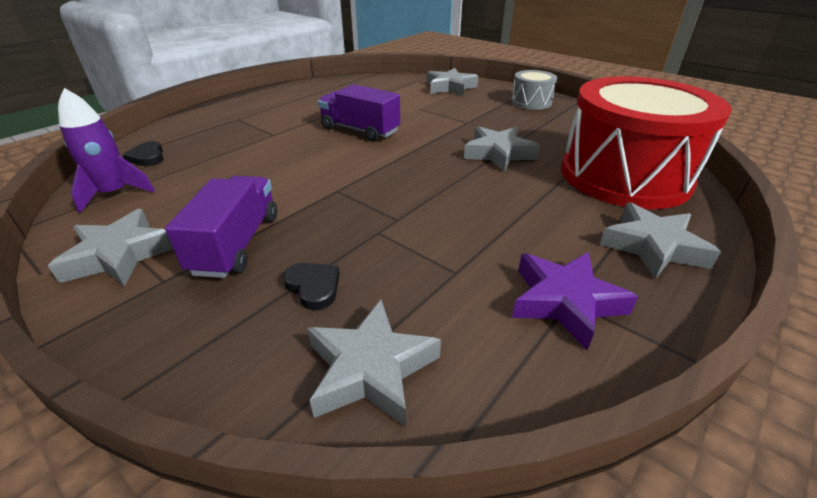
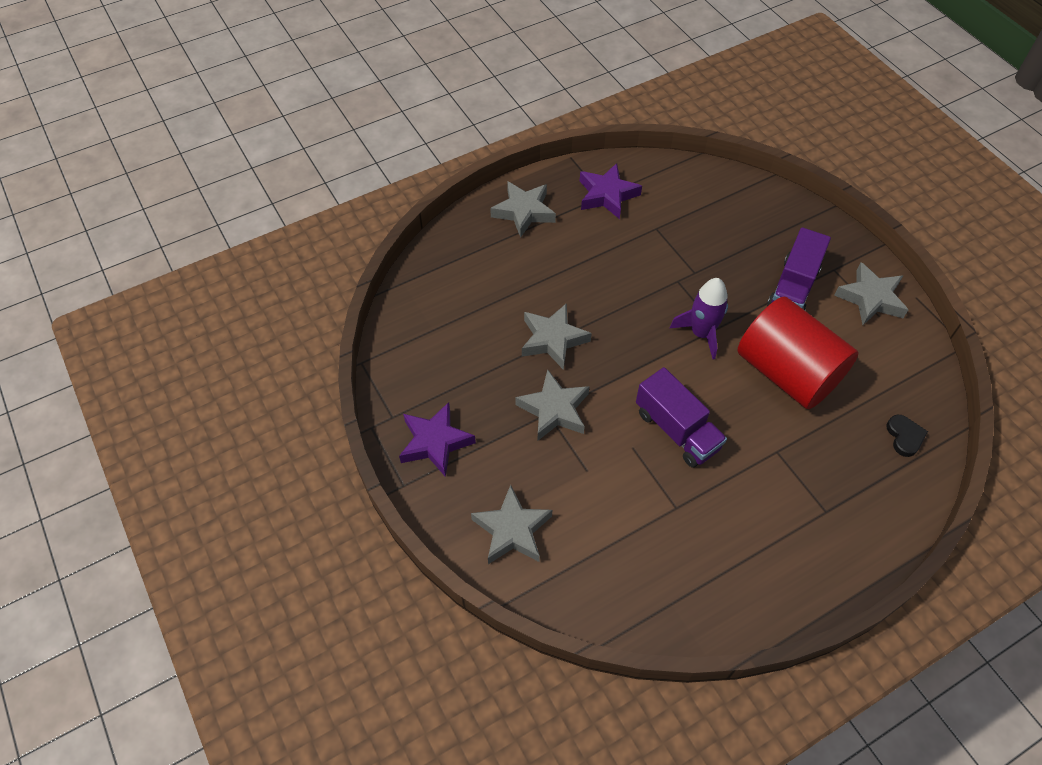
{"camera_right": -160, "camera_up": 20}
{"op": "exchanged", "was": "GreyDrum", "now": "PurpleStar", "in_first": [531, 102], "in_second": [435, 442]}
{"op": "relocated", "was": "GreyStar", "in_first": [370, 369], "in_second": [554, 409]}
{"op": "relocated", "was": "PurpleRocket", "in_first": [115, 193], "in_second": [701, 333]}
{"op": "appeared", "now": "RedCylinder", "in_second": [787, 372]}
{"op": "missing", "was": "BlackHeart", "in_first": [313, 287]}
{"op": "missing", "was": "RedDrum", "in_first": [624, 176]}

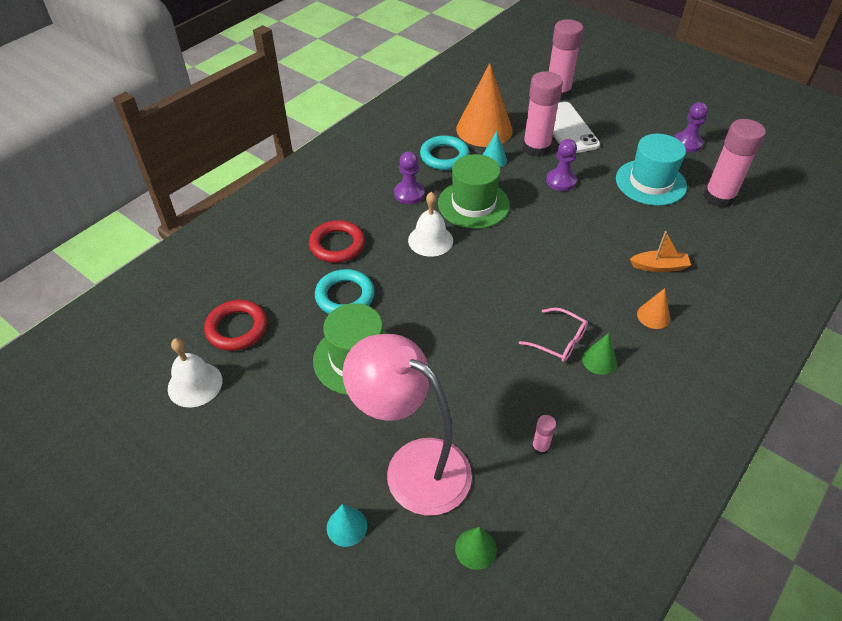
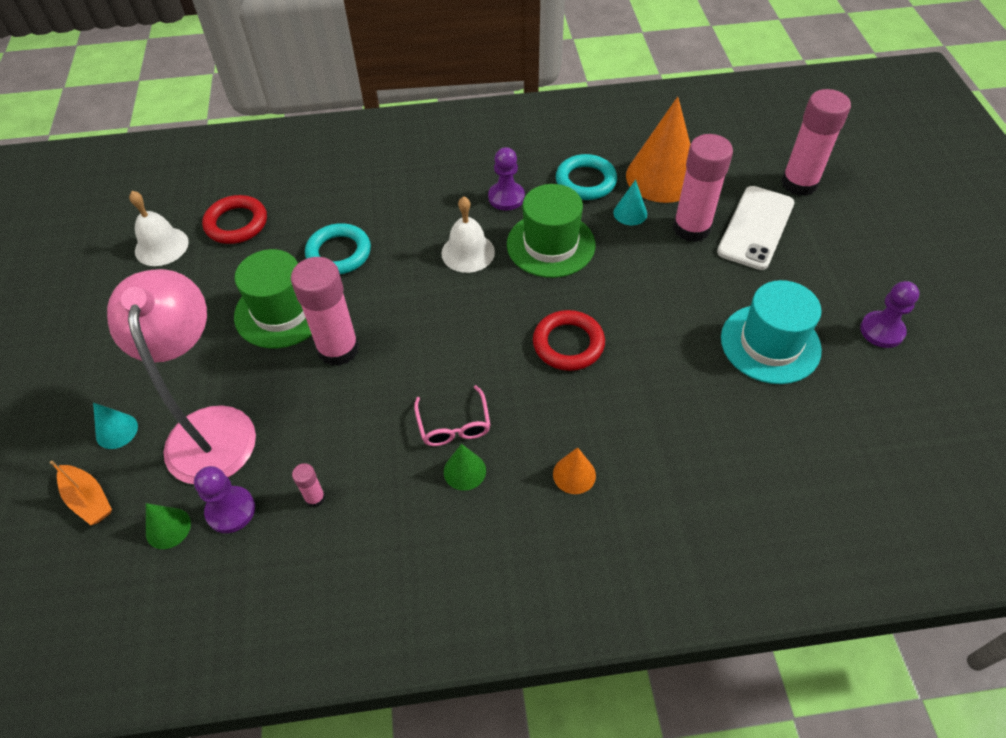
{"camera_right": 45, "camera_up": 5}
{"op": "relocated", "was": "OrangeBoat", "in_first": [659, 266], "in_second": [88, 499]}
{"op": "relocated", "was": "PurplePawn", "in_first": [561, 181], "in_second": [230, 510]}
{"op": "relocated", "was": "PinkGlueStick", "in_first": [719, 197], "in_second": [338, 349]}
{"op": "relocated", "was": "RedRing", "in_first": [337, 245], "in_second": [568, 344]}

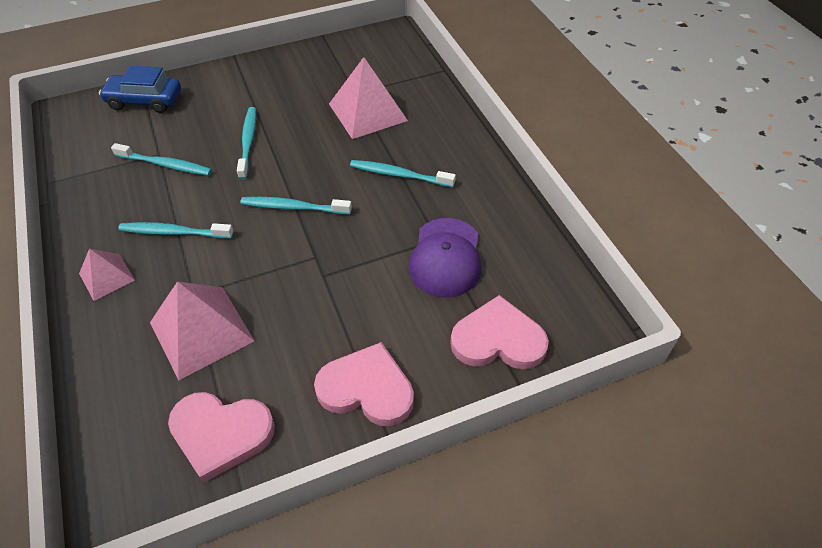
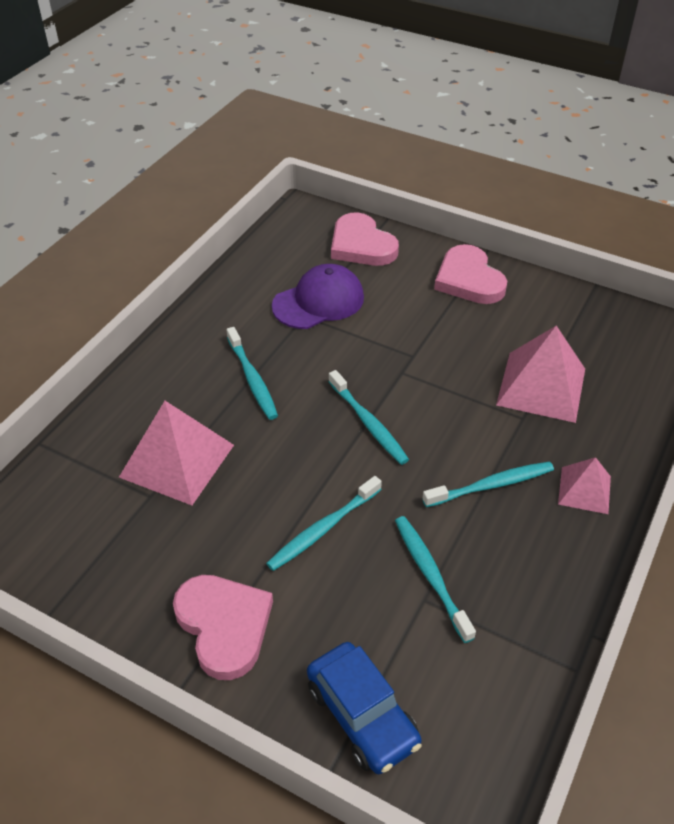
{"camera_right": -130, "camera_up": -5}
{"op": "relocated", "was": "PinkHeart", "in_first": [221, 434], "in_second": [224, 626]}
{"op": "spun", "was": "TurquoiseToothbrush", "in_first": [174, 232], "in_second": [491, 485], "clockwise": -75}

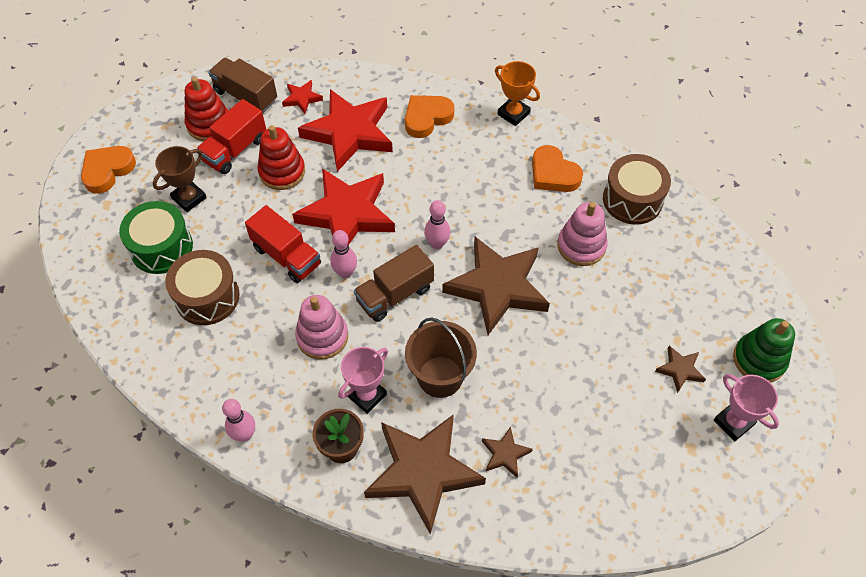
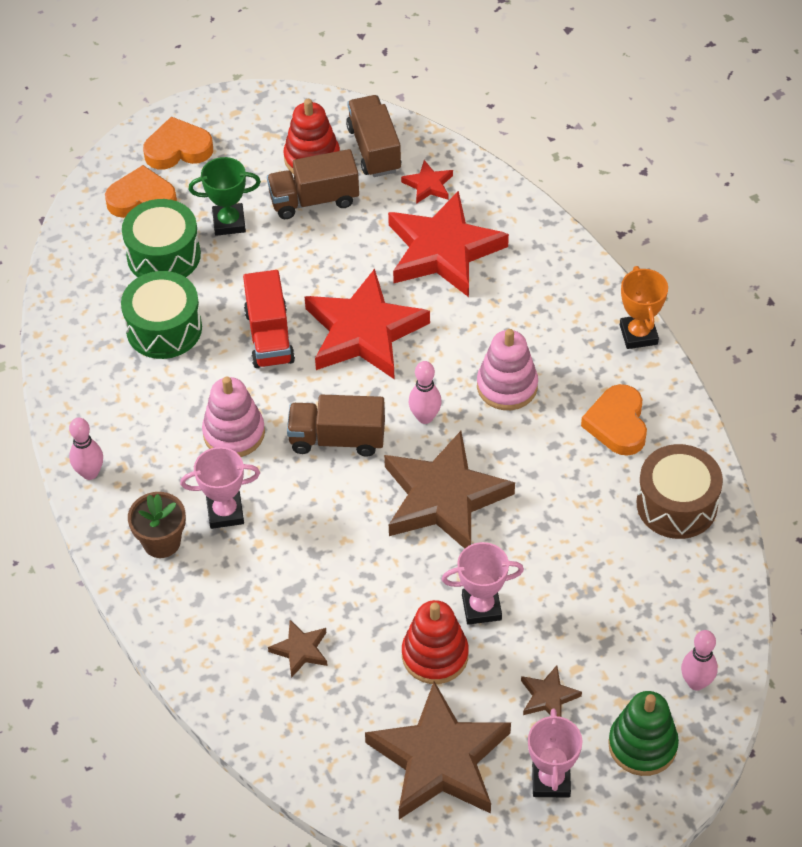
{"camera_right": 40, "camera_up": -5}
{"op": "relocated", "was": "OrangeHeart", "in_first": [427, 118], "in_second": [142, 199]}
{"op": "colour", "was": "BrownDrum", "now": "GreenDrum", "in_first": [207, 297], "in_second": [164, 328]}
{"op": "colour", "was": "BrownTrophy", "now": "GreenTrophy", "in_first": [189, 198], "in_second": [229, 222]}
{"op": "colour", "was": "RedTruck", "now": "BrownTruck", "in_first": [235, 150], "in_second": [314, 200]}
{"op": "relocated", "was": "BrownStar", "in_first": [423, 472], "in_second": [439, 759]}
{"op": "relocated", "was": "RedStackingToy", "in_first": [282, 172], "in_second": [435, 655]}
{"op": "appeared", "now": "PinkTrophy", "in_second": [481, 607]}
{"op": "relocated", "was": "PinkStackingToy", "in_first": [581, 246], "in_second": [507, 386]}
{"op": "relocated", "was": "PinkBowlingPin", "in_first": [345, 272], "in_second": [696, 682]}
{"op": "missing", "was": "BrownBucket", "in_first": [440, 376]}

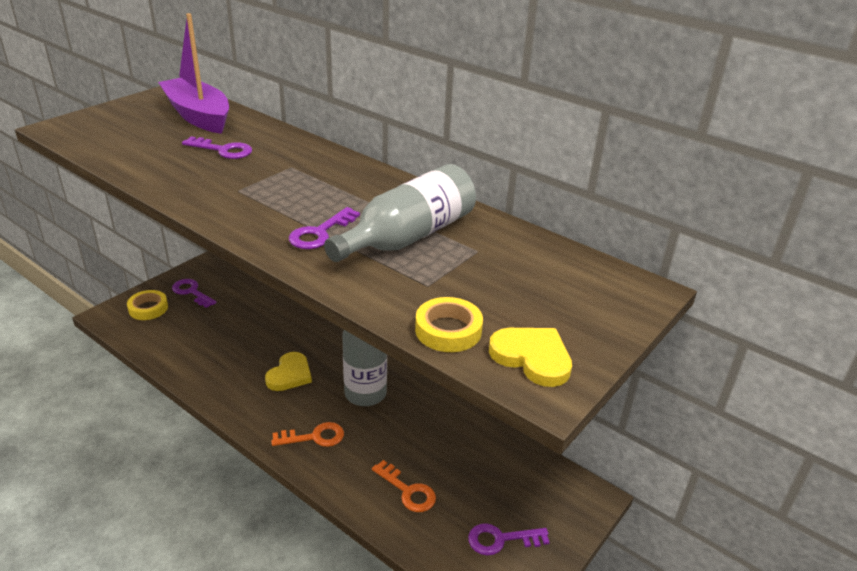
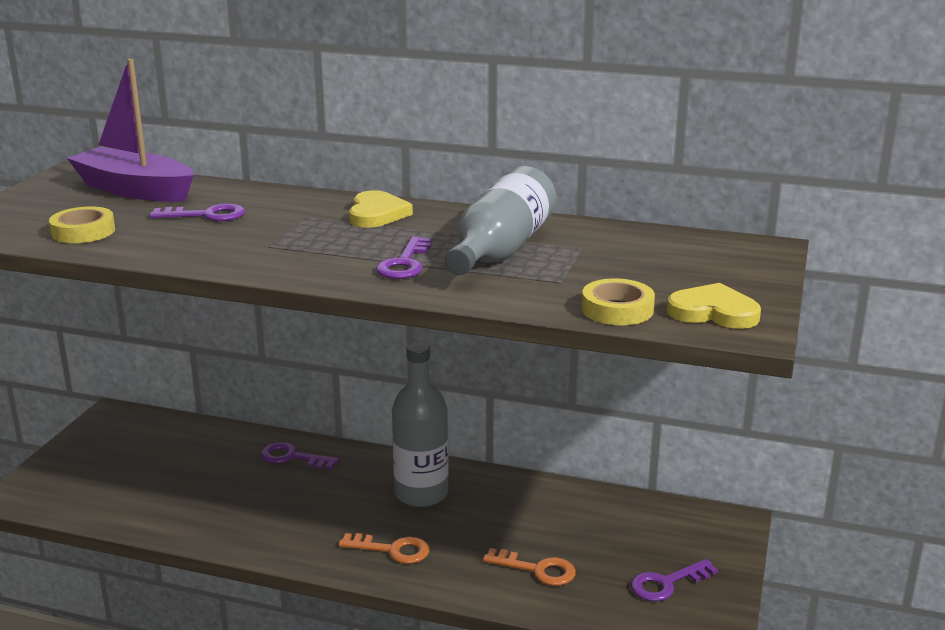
{"camera_right": -20, "camera_up": -10}
{"op": "relocated", "was": "YellowTape", "in_first": [148, 308], "in_second": [83, 231]}
{"op": "relocated", "was": "PurpleKey", "in_first": [191, 292], "in_second": [292, 457]}
{"op": "spun", "was": "OrangeKey", "in_first": [314, 437], "in_second": [392, 550], "clockwise": 45}
{"op": "relocated", "was": "YellowHeart", "in_first": [290, 374], "in_second": [377, 214]}

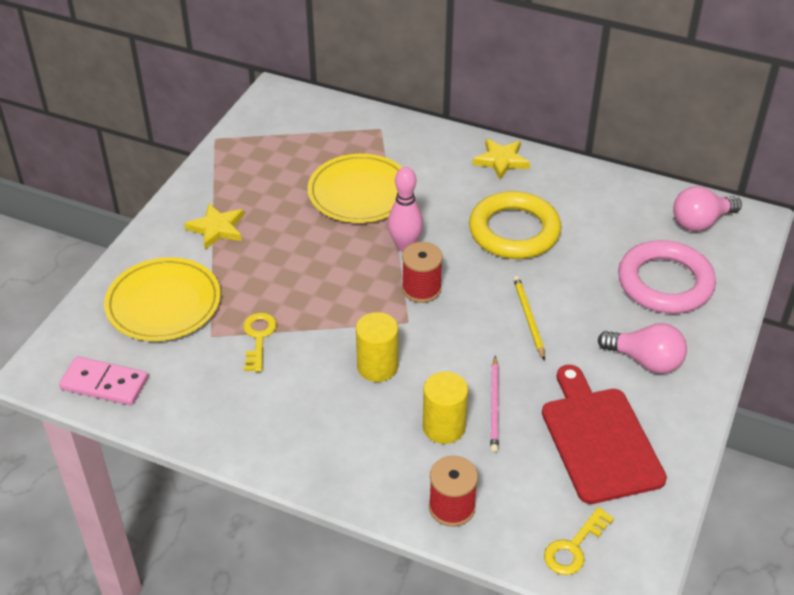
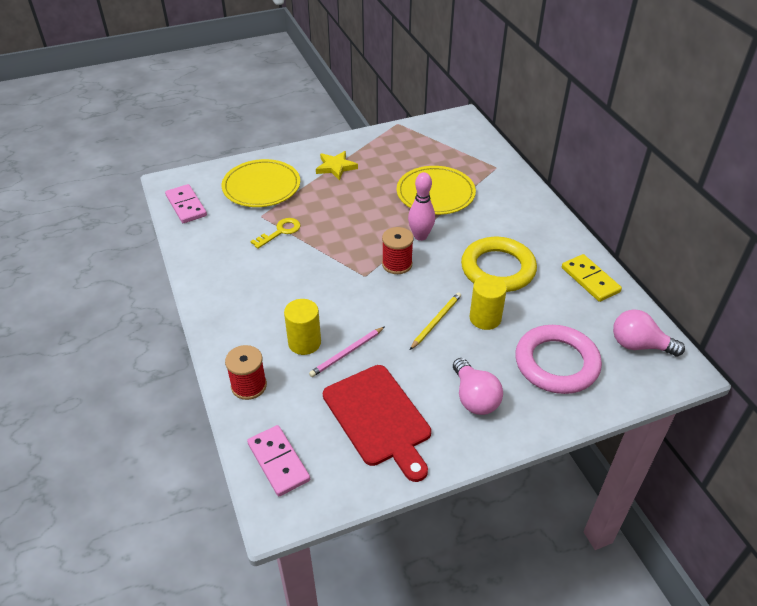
{"camera_right": 45, "camera_up": 0}
{"op": "exchanged", "was": "YellowKey", "now": "PinkDomino", "in_first": [574, 547], "in_second": [278, 462]}
{"op": "spun", "was": "RedCuttingBoard", "in_first": [599, 440], "in_second": [379, 418], "clockwise": 120}
{"op": "relocated", "was": "YellowCylinder", "in_first": [377, 367], "in_second": [485, 318]}
{"op": "appeared", "now": "YellowDomino", "in_second": [590, 280]}
{"op": "missing", "was": "YellowStar", "in_first": [501, 161]}

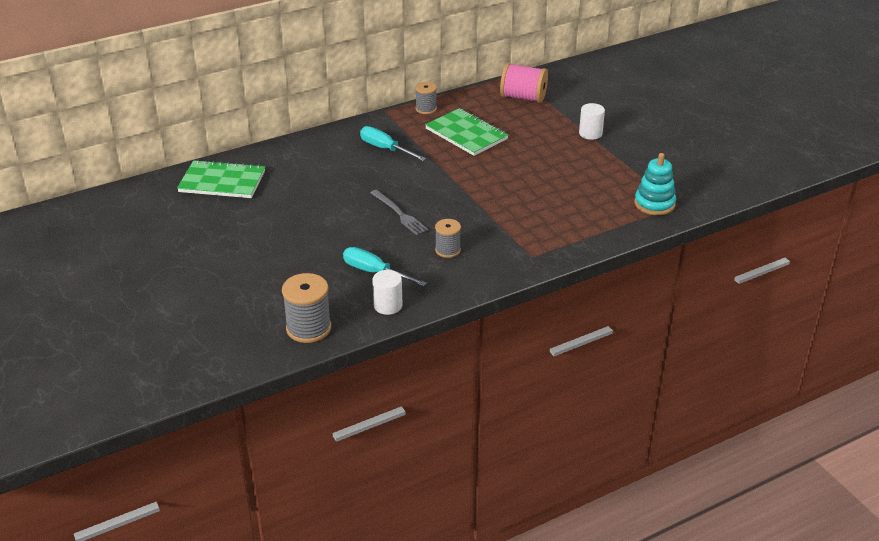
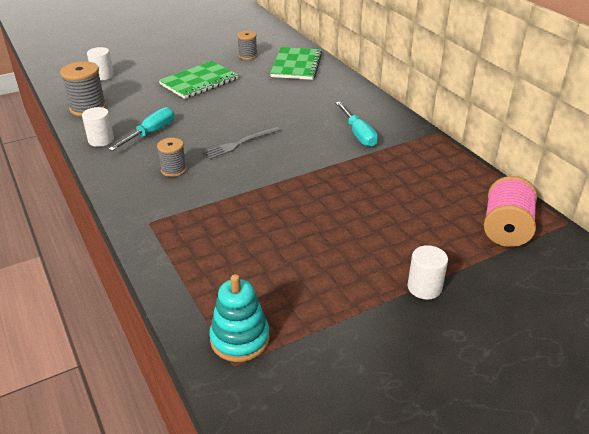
{"camera_right": 90, "camera_up": 0}
{"op": "appeared", "now": "WhiteCylinder", "in_second": [103, 76]}
{"op": "relocated", "was": "GreenNotebook", "in_first": [466, 134], "in_second": [199, 82]}
{"op": "relocated", "was": "GreySpool", "in_first": [426, 109], "in_second": [247, 56]}
{"op": "spun", "was": "TurquoiseScrewdriver", "in_first": [385, 149], "in_second": [358, 134], "clockwise": 120}

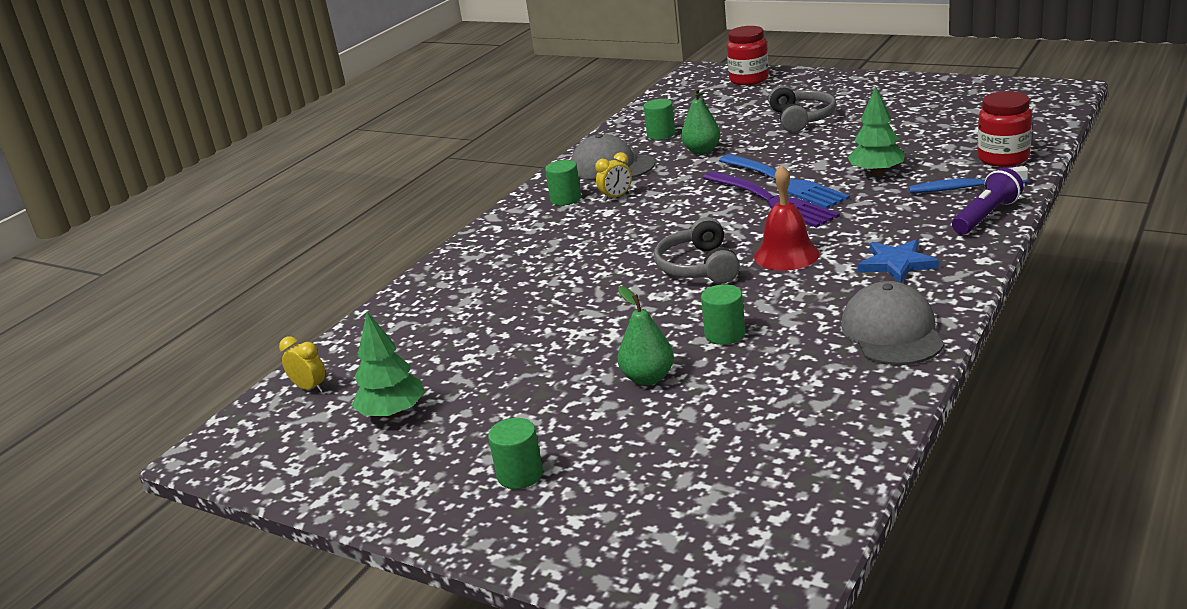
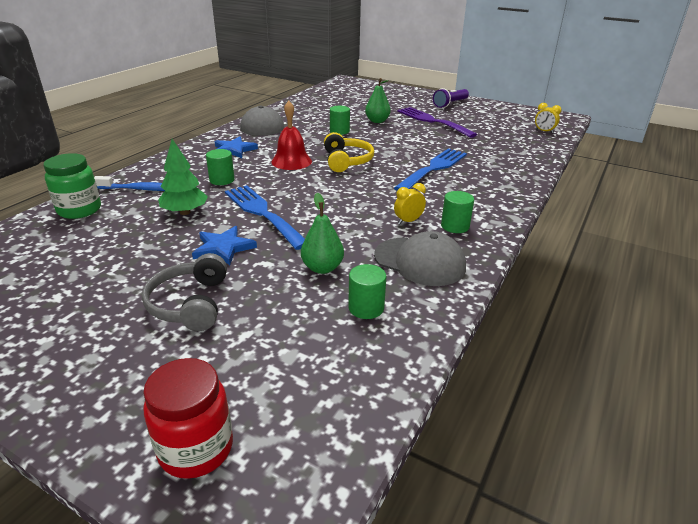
{"camera_right": 175, "camera_up": 5}
{"op": "colour", "was": "RedJar", "now": "GreenJar", "in_first": [1003, 158], "in_second": [79, 210]}
{"op": "appeared", "now": "BlueStar", "in_second": [223, 248]}
{"op": "relocated", "was": "GreenCylinder", "in_first": [520, 475], "in_second": [222, 180]}
{"op": "colour", "was": "GreyHeadphones", "now": "YellowHeadphones", "in_first": [698, 267], "in_second": [347, 161]}
{"op": "appeared", "now": "BlueFork", "in_second": [433, 168]}
{"op": "relocated", "was": "PurpleFork", "in_first": [772, 201], "in_second": [432, 121]}
{"op": "relocated", "was": "PurpleFlashlight", "in_first": [986, 216], "in_second": [450, 104]}
{"op": "missing", "was": "GreenTree", "in_first": [392, 413]}

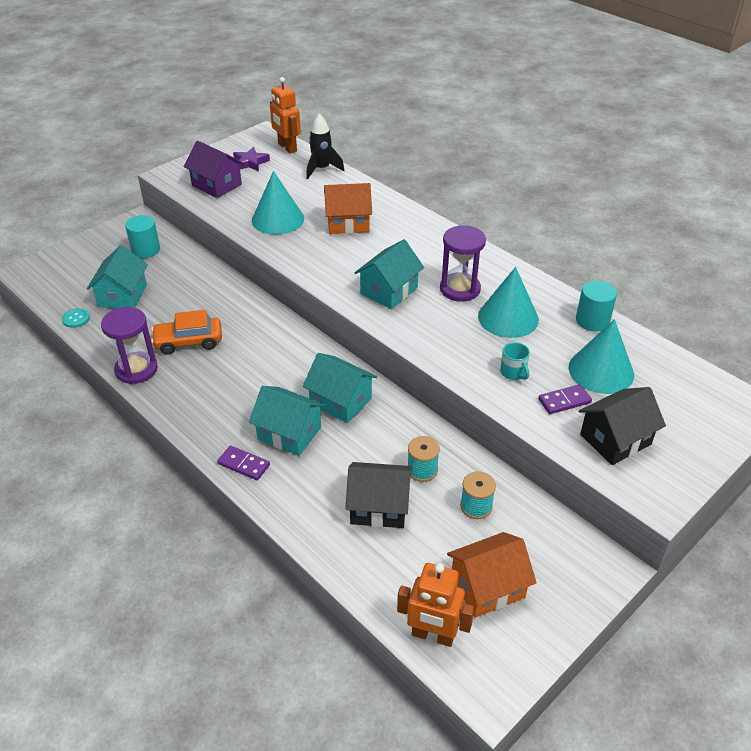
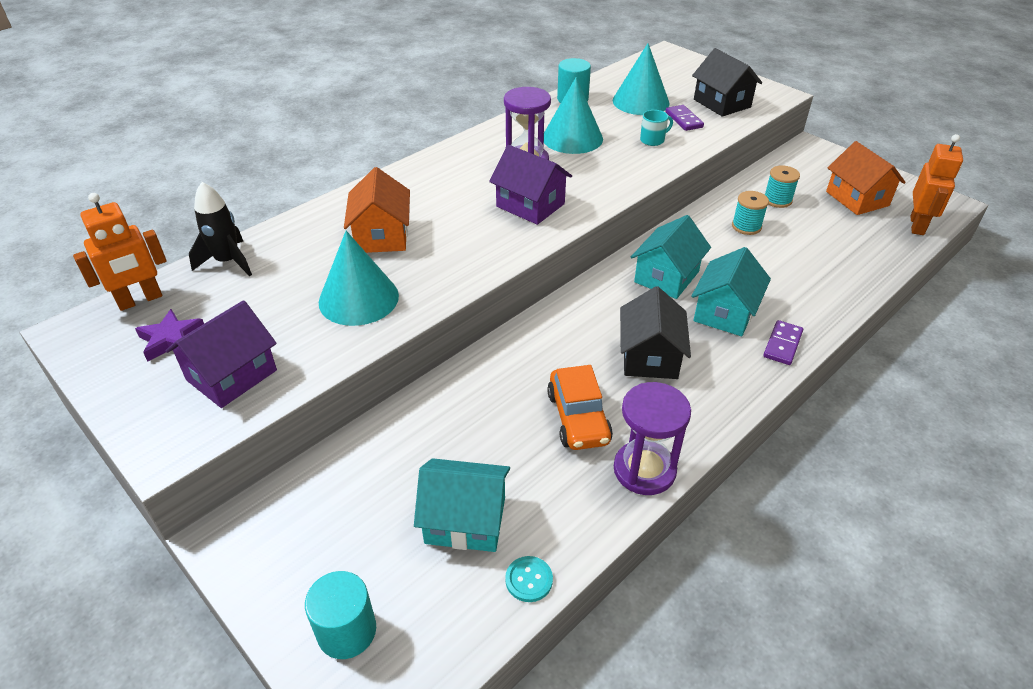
{"camera_right": -90, "camera_up": 0}
{"op": "relocated", "was": "TurquoiseCylinder", "in_first": [146, 250], "in_second": [347, 631]}
{"op": "colour", "was": "TurquoiseHouse", "now": "PurpleHouse", "in_first": [389, 291], "in_second": [530, 205]}
{"op": "relocated", "was": "BlackHouse", "in_first": [379, 507], "in_second": [650, 356]}

